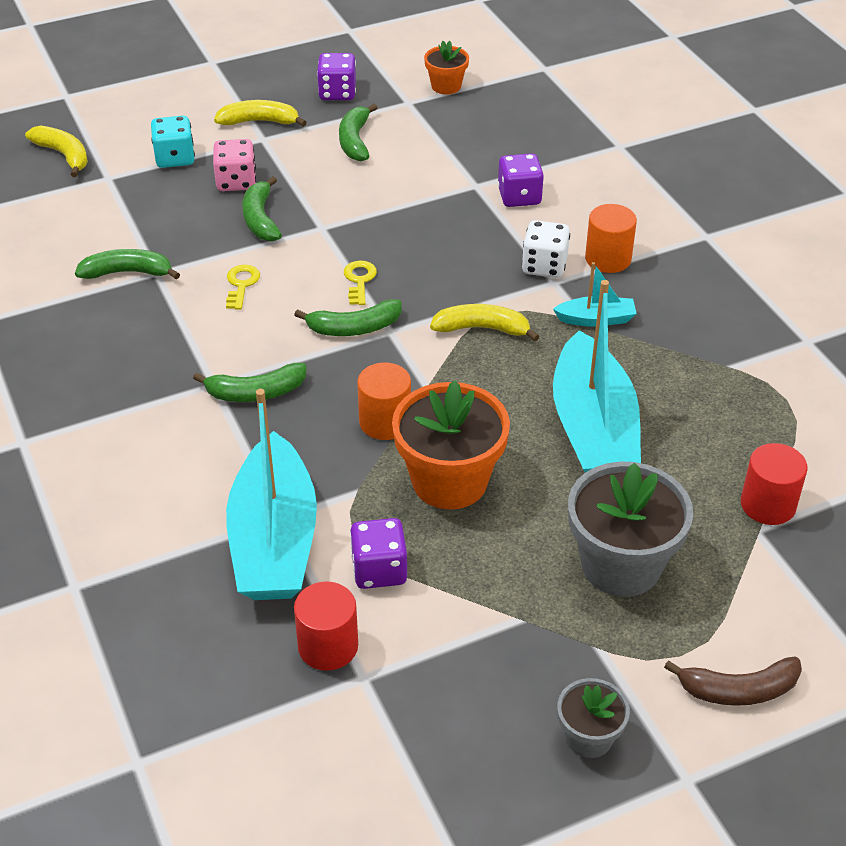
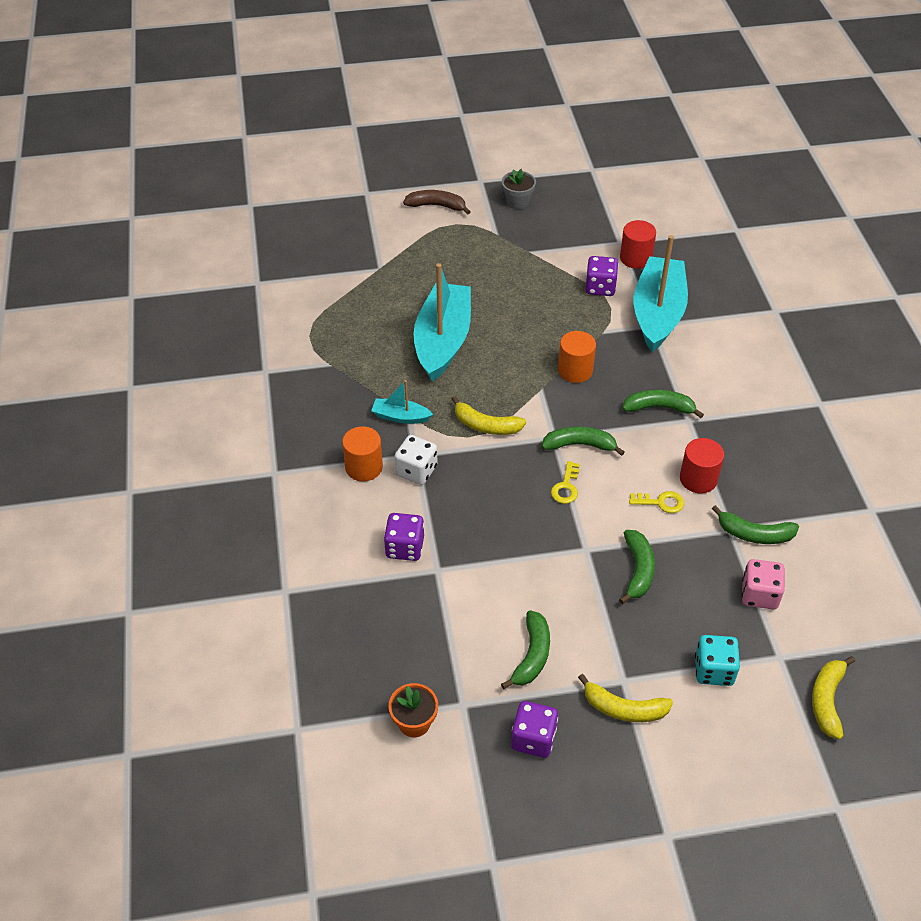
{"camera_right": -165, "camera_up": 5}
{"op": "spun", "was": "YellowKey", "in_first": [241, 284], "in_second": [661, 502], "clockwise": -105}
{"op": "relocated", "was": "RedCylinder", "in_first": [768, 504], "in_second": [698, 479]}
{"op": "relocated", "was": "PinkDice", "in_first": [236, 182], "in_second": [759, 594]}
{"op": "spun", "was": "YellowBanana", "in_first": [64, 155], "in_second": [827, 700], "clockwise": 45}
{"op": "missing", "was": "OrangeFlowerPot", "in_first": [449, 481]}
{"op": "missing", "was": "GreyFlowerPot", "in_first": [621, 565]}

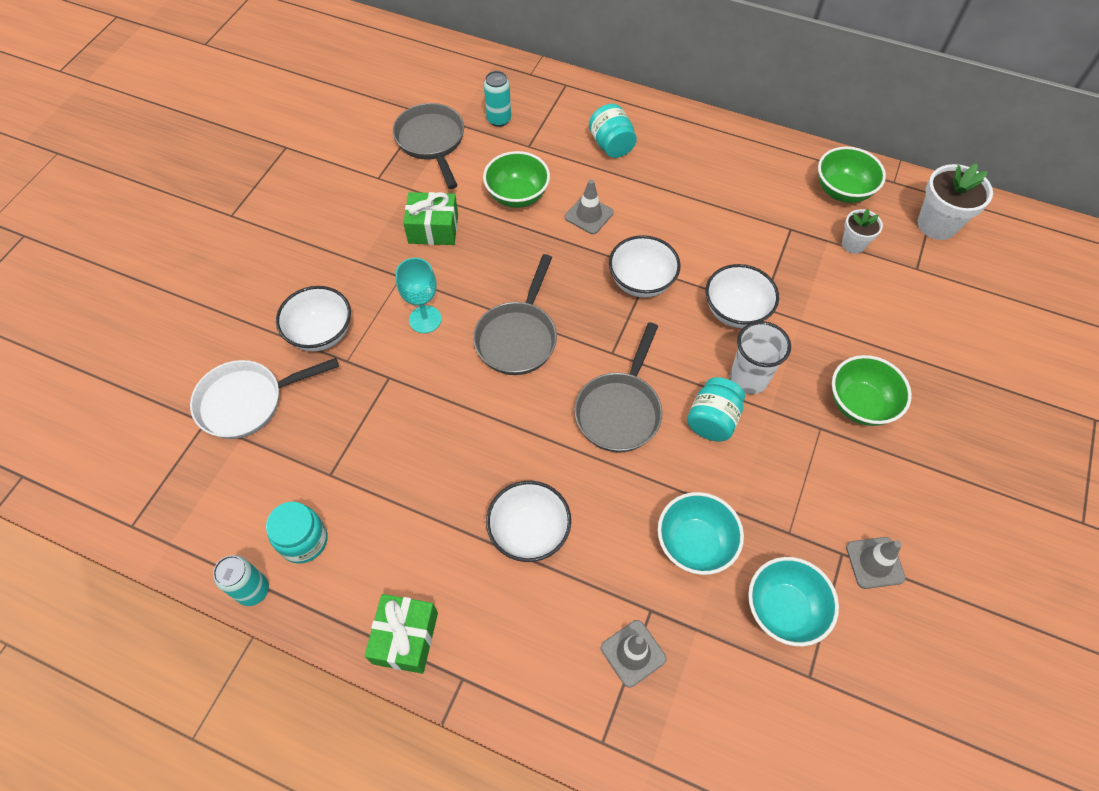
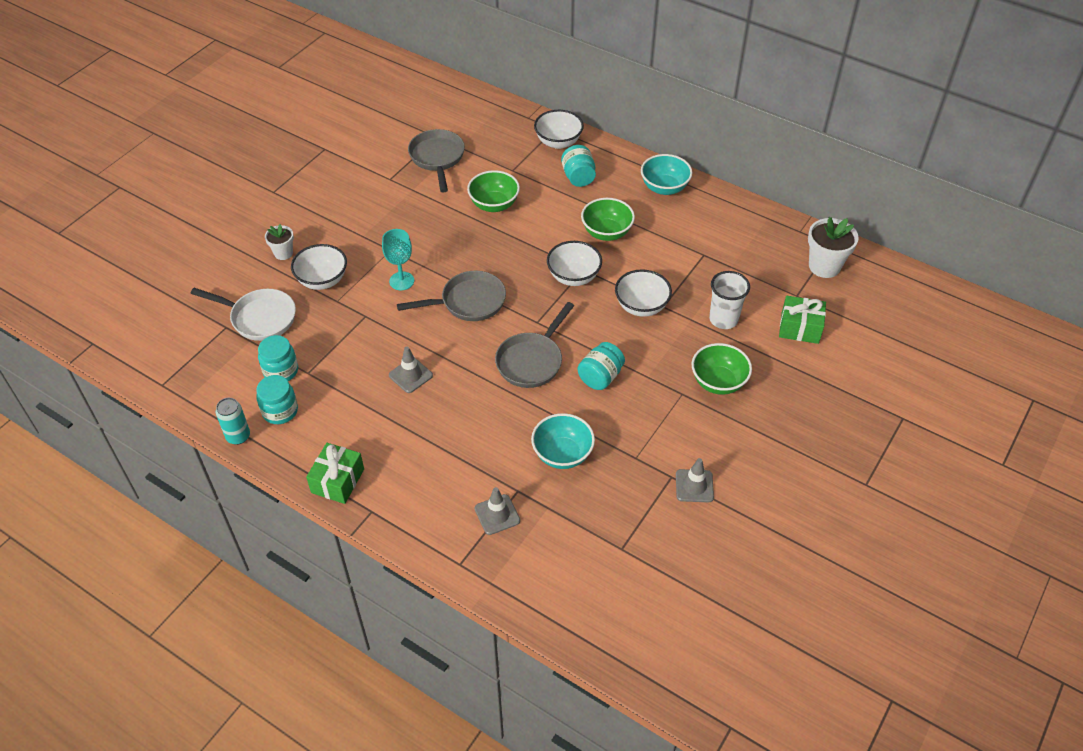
{"camera_right": 10, "camera_up": -10}
{"op": "spun", "was": "WhitePan", "in_first": [248, 402], "in_second": [259, 318], "clockwise": -150}
{"op": "appeared", "now": "TurquoiseJar", "in_second": [281, 371]}
{"op": "relocated", "was": "WhiteFlowerPot", "in_first": [853, 244], "in_second": [283, 253]}
{"op": "relocated", "was": "GreyTrafficCone", "in_first": [589, 215], "in_second": [410, 375]}
{"op": "spun", "was": "GreyPan", "in_first": [518, 337], "in_second": [468, 302], "clockwise": -135}
{"op": "relocated", "was": "WhiteBowl", "in_first": [529, 532], "in_second": [558, 142]}
{"op": "relocated", "was": "GreenBowl", "in_first": [842, 191], "in_second": [606, 232]}
{"op": "relocated", "was": "TurquoiseBowl", "in_first": [783, 609], "in_second": [664, 188]}
{"op": "relocated", "was": "WhiteCup", "in_first": [748, 378], "in_second": [723, 319]}
{"op": "relocated", "was": "GreenGift", "in_first": [433, 229], "in_second": [800, 328]}
{"op": "missing", "was": "TurquoiseCan", "in_first": [499, 119]}

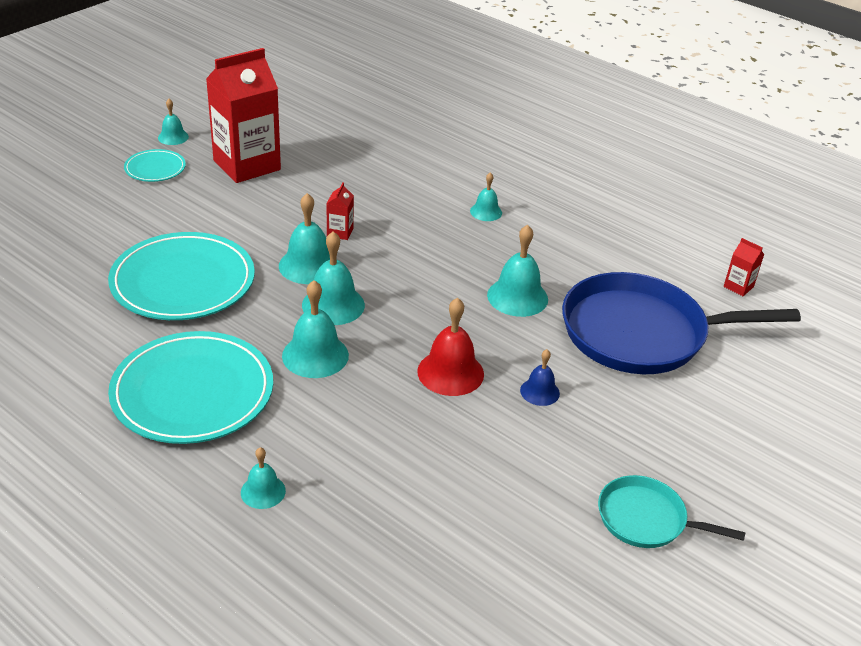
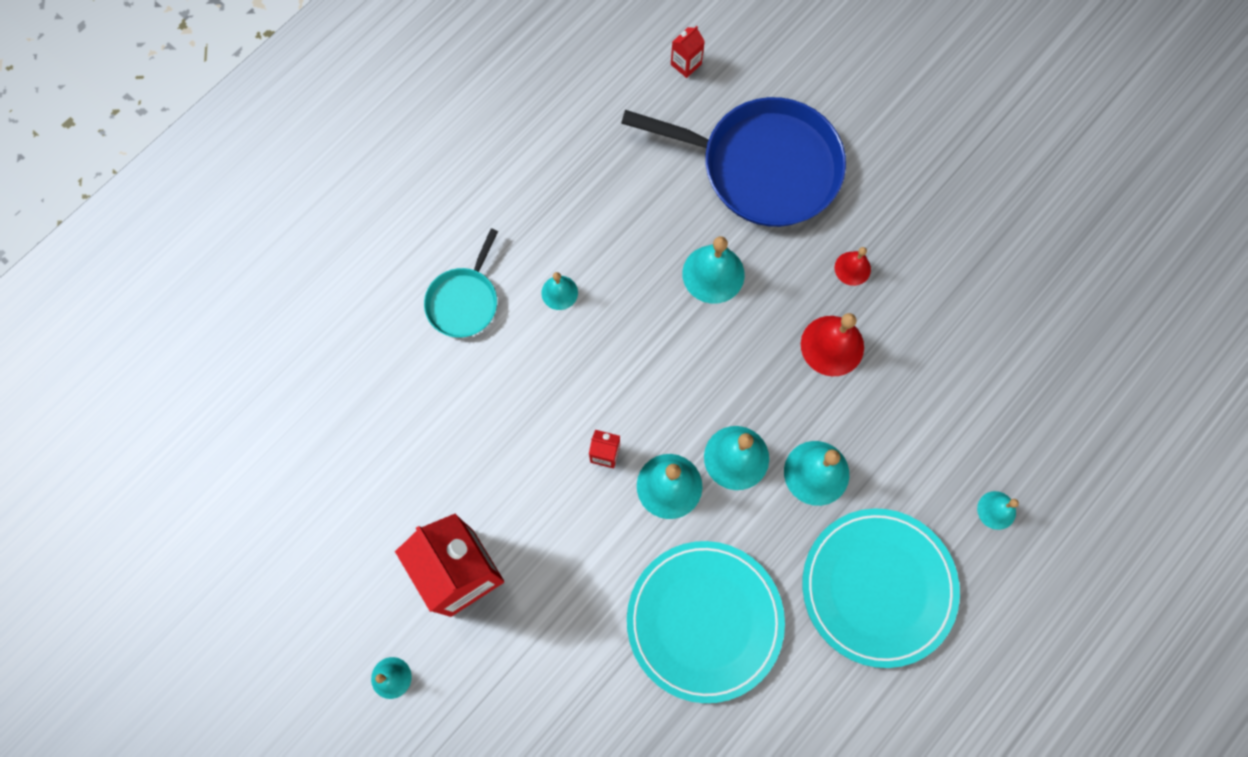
{"camera_right": -85, "camera_up": 35}
{"op": "relocated", "was": "TurquoisePan", "in_first": [646, 519], "in_second": [464, 301]}
{"op": "spun", "was": "BluePan", "in_first": [641, 333], "in_second": [763, 167], "clockwise": -75}
{"op": "colour", "was": "BlueBell", "now": "RedBell", "in_first": [539, 392], "in_second": [852, 268]}
{"op": "missing", "was": "TurquoisePlate", "in_first": [155, 168]}

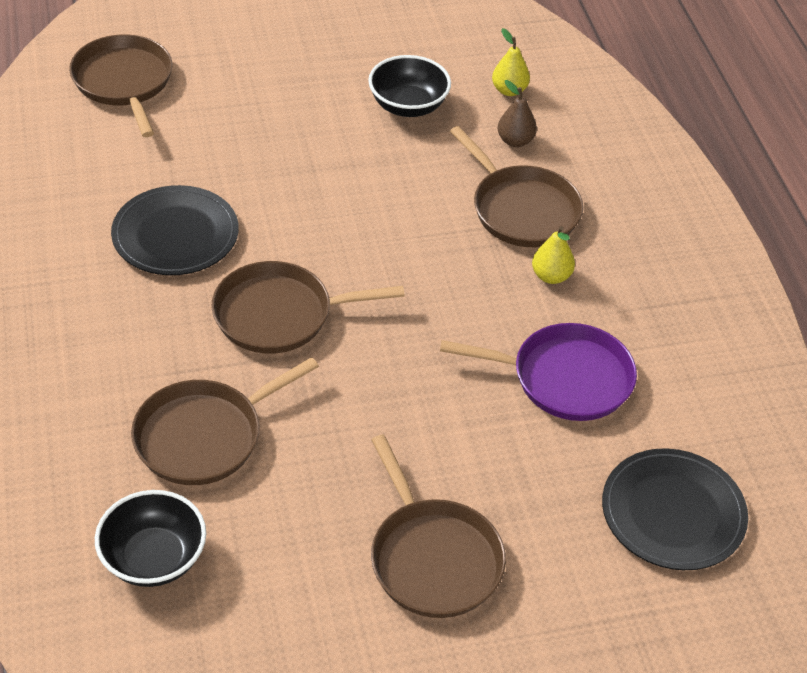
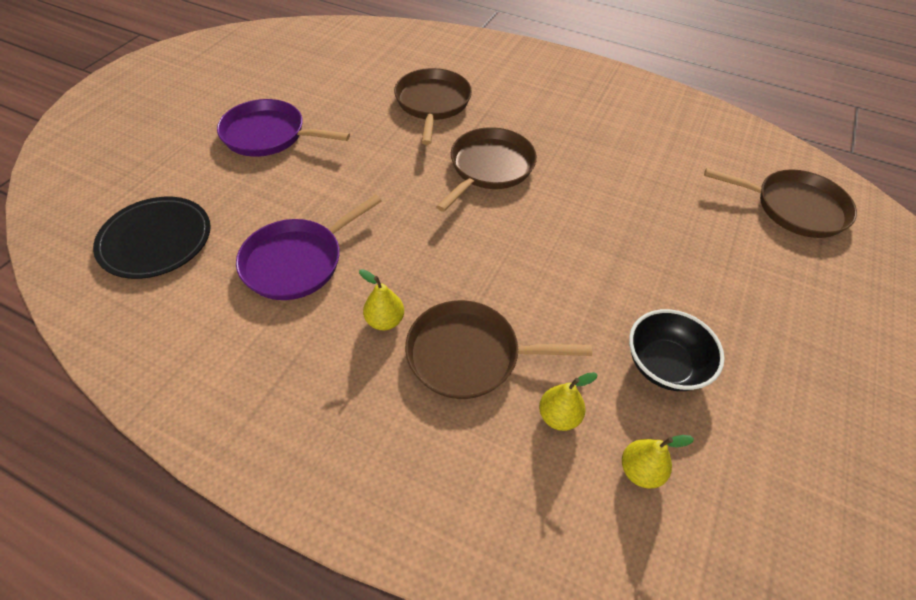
{"camera_right": 130, "camera_up": 5}
{"op": "colour", "was": "BrownPan", "now": "PurplePan", "in_first": [433, 558], "in_second": [268, 135]}
{"op": "colour", "was": "BrownPear", "now": "YellowPear", "in_first": [515, 141], "in_second": [558, 416]}
{"op": "missing", "was": "BlackBowl", "in_first": [154, 558]}
{"op": "missing", "was": "BlackPlate", "in_first": [175, 235]}

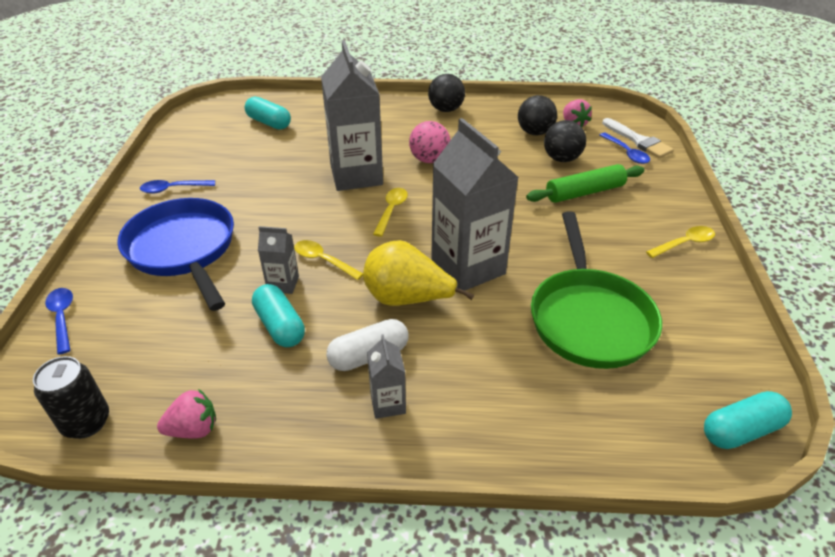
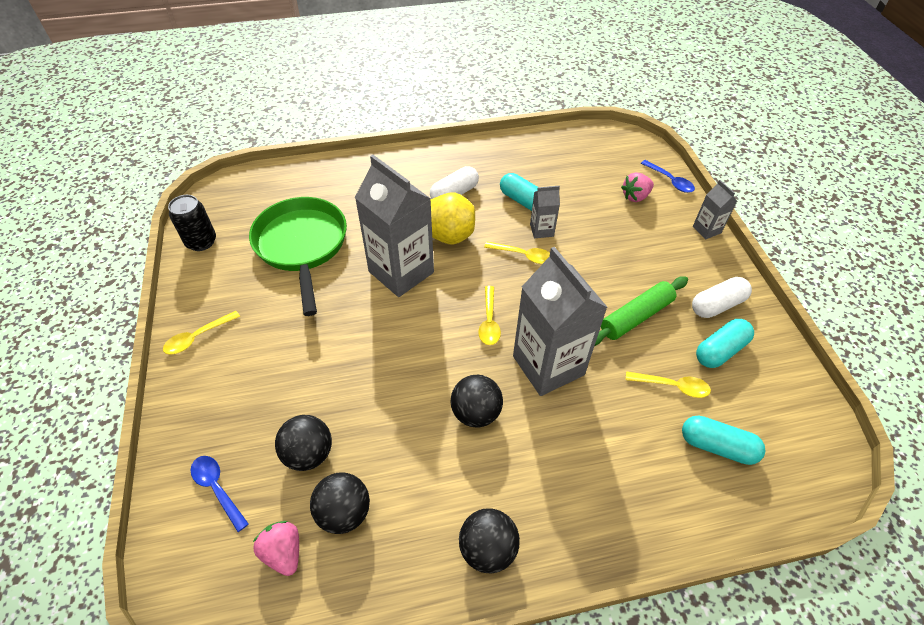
{"camera_right": 165, "camera_up": 10}
{"op": "relocated", "was": "BlackCan", "in_first": [86, 422], "in_second": [201, 242]}
{"op": "colour", "was": "PinkBall", "now": "BlackBall", "in_first": [429, 160], "in_second": [476, 413]}
{"op": "relocated", "was": "GreenRollingPin", "in_first": [584, 192], "in_second": [636, 317]}
{"op": "relocated", "was": "PinkStrawberry", "in_first": [194, 429], "in_second": [635, 196]}
{"op": "appeared", "now": "YellowSpoon", "in_second": [672, 386]}
{"op": "exchanged", "was": "BlueSpoon", "now": "WhiteCapsule", "in_first": [173, 189], "in_second": [717, 305]}
{"op": "relocated", "was": "GreyCarton", "in_first": [388, 403], "in_second": [706, 230]}
{"op": "relocated", "was": "TurquoiseCapsule", "in_first": [741, 430], "in_second": [720, 350]}
{"op": "missing", "was": "BluePan", "in_first": [183, 249]}
{"op": "missing", "was": "WhiteBrush", "in_first": [638, 141]}

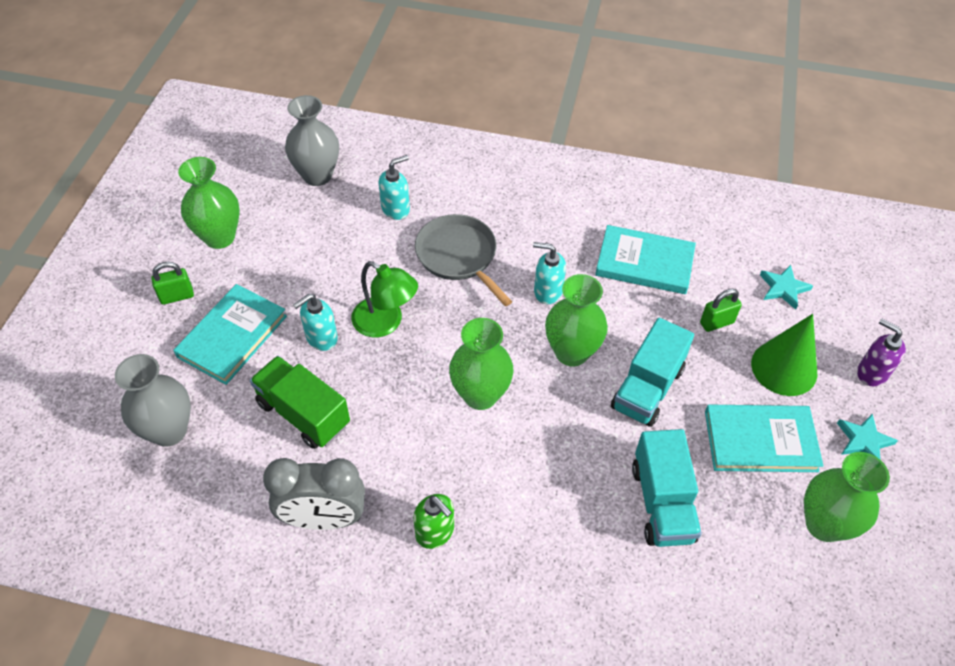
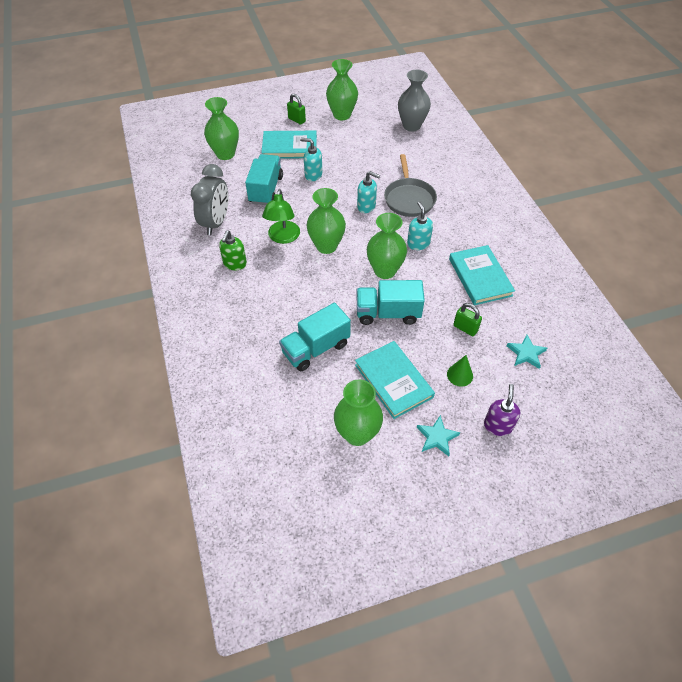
{"camera_right": 60, "camera_up": 0}
{"op": "spun", "was": "GreyClock", "in_first": [324, 518], "in_second": [216, 223], "clockwise": -135}
{"op": "colour", "was": "GreyVase", "now": "GreenVase", "in_first": [169, 431], "in_second": [225, 154]}
{"op": "colour", "was": "GreenTruck", "now": "TurquoiseTruck", "in_first": [303, 414], "in_second": [266, 190]}
{"op": "relocated", "was": "GreenLamp", "in_first": [385, 323], "in_second": [283, 237]}
{"op": "relocated", "was": "TurquoiseSoapDispenser", "in_first": [396, 209], "in_second": [366, 206]}
{"op": "spun", "was": "GreyPan", "in_first": [458, 256], "in_second": [409, 199], "clockwise": 150}
{"op": "size", "was": "GreenCone", "in_first": [784, 368], "in_second": [460, 375], "ratio": 0.55}

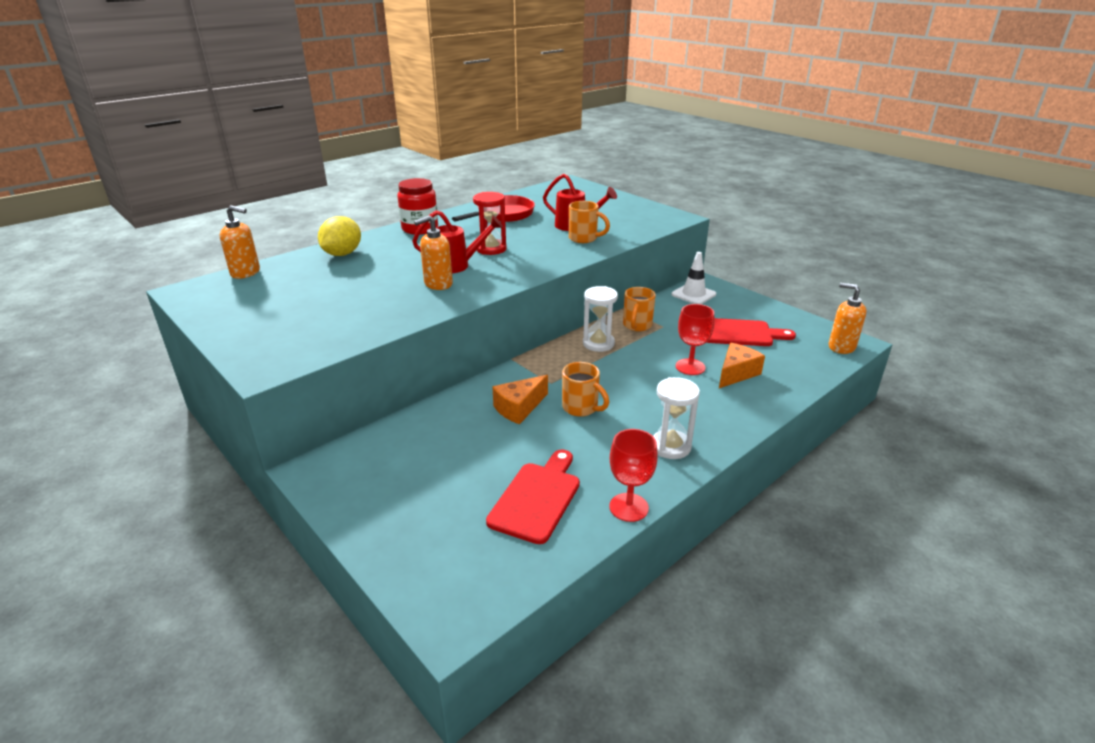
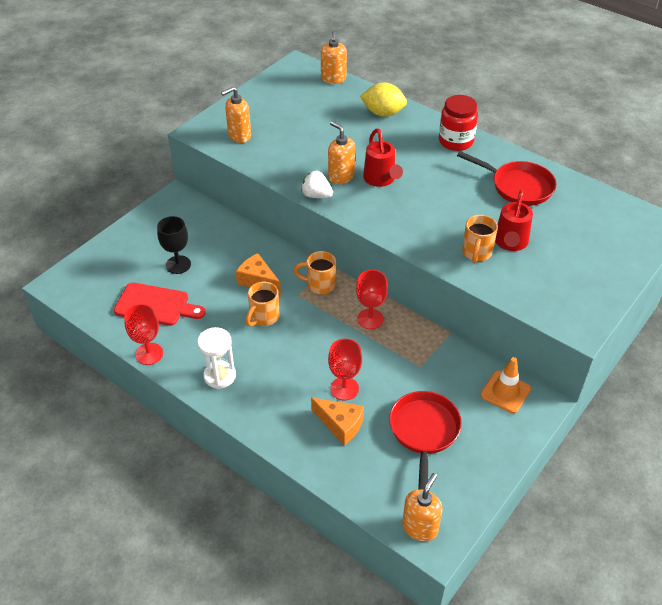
{"camera_right": 80, "camera_up": 15}
{"op": "appeared", "now": "BlackGoblet", "in_second": [178, 264]}
{"op": "appeared", "now": "OrangeSoapDispenser", "in_second": [239, 136]}
{"op": "relocated", "was": "OrangeMug", "in_first": [637, 326], "in_second": [320, 285]}
{"op": "appeared", "now": "WhiteStrawberry", "in_second": [316, 195]}
{"op": "exchanged", "was": "WhiteHourglass", "now": "RedGoblet", "in_first": [598, 344], "in_second": [370, 319]}
{"op": "exchanged", "was": "RedCuttingBoard", "now": "RedPan", "in_first": [739, 333], "in_second": [424, 432]}
{"op": "colour", "was": "WhiteTrafficCone", "now": "OrangeTrafficCone", "in_first": [693, 294], "in_second": [505, 392]}
{"op": "missing", "was": "RedHourglass", "in_first": [491, 249]}

